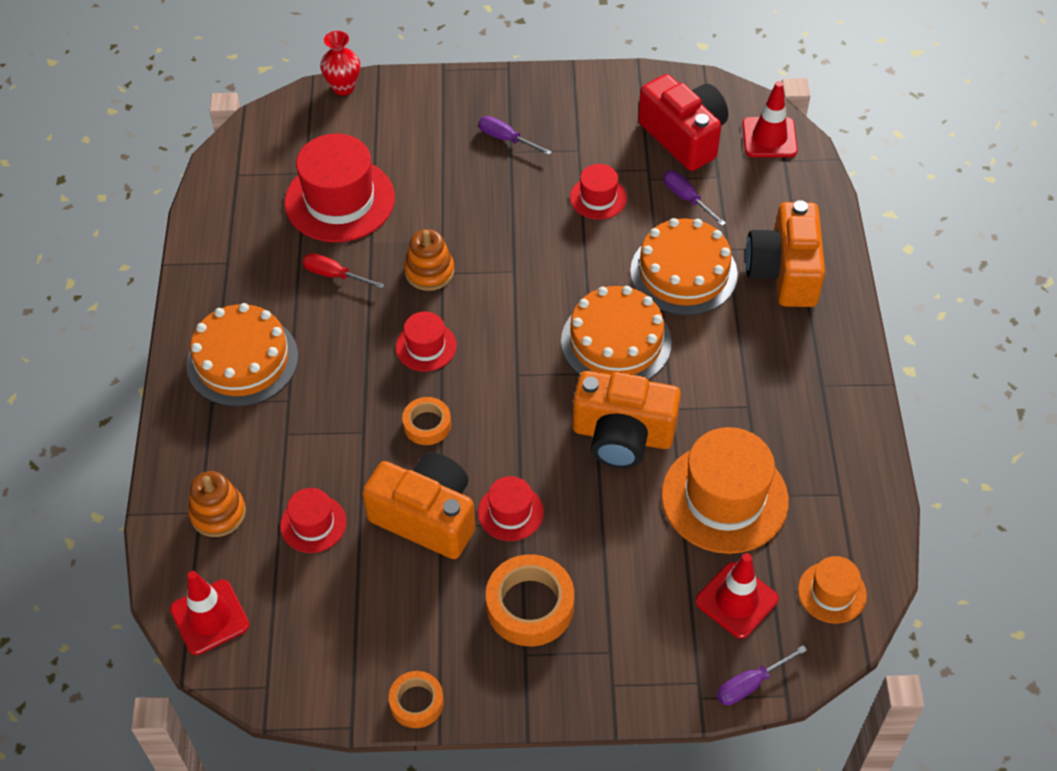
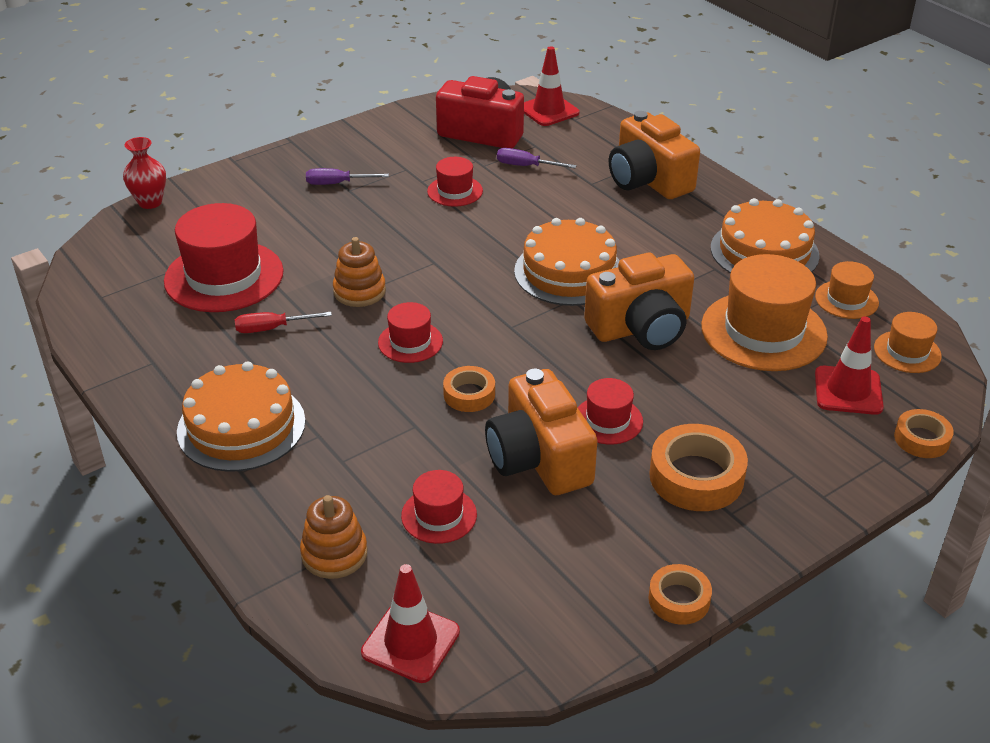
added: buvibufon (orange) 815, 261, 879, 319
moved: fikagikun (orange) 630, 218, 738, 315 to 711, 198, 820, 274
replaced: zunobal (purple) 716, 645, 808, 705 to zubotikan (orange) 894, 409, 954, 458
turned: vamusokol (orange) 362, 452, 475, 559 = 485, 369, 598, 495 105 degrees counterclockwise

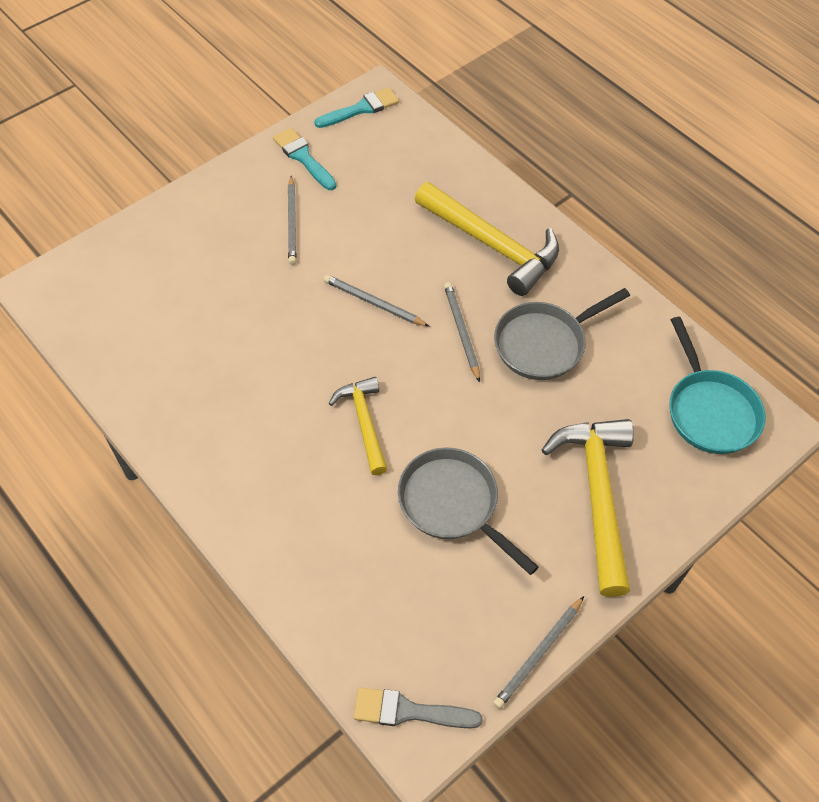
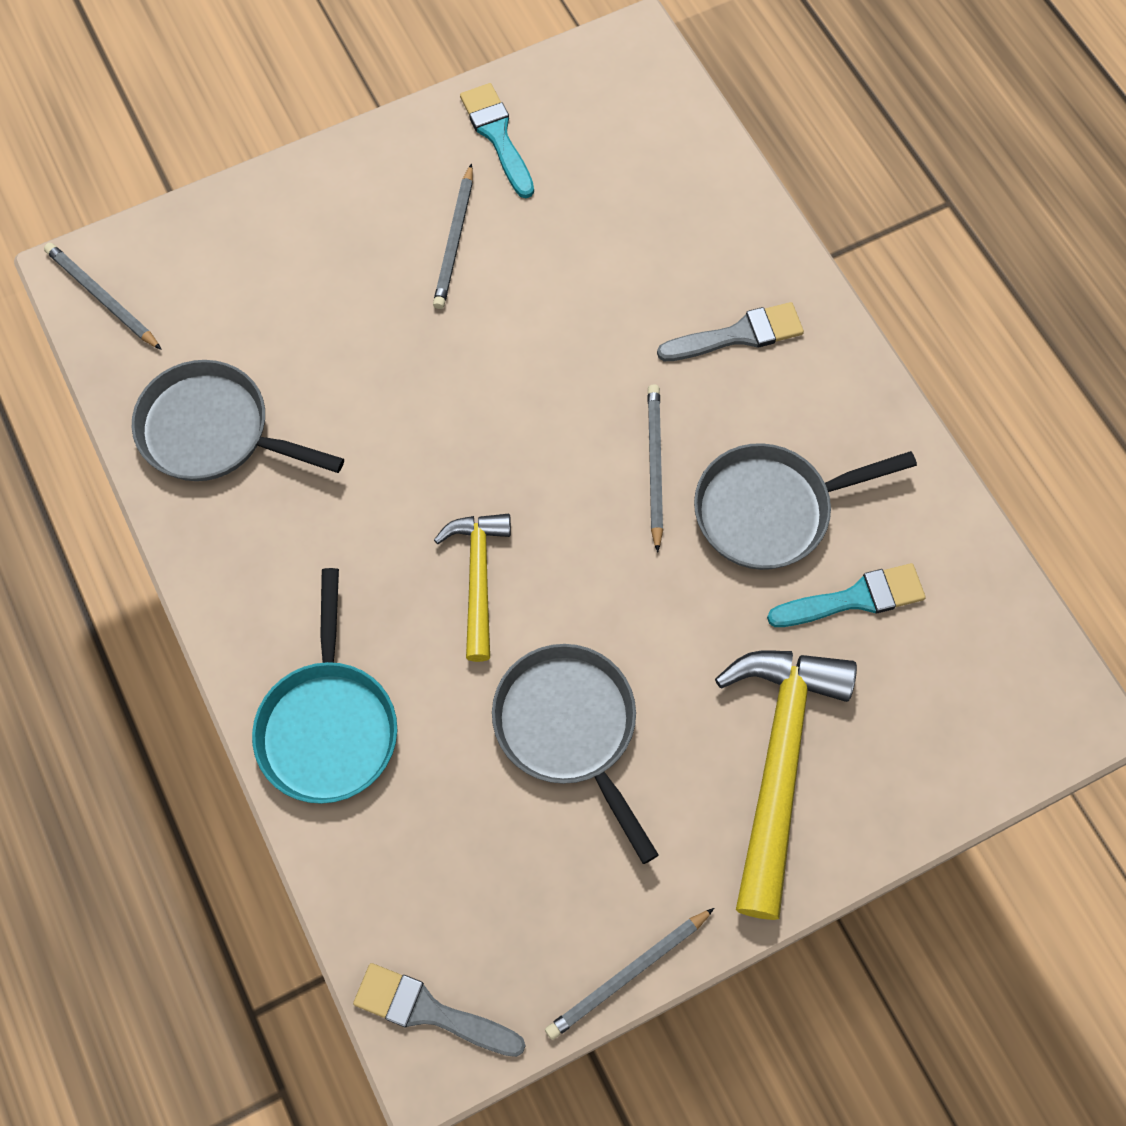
added: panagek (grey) 132, 360, 344, 481
moved: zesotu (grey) 324, 275, 430, 327 to 44, 243, 162, 350; panagek (turquoise) 669, 317, 765, 454 to 252, 568, 397, 804; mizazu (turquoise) 314, 87, 399, 128 to 767, 563, 926, 627
replaced: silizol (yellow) 415, 182, 559, 296 to mizazu (grey) 657, 302, 804, 361

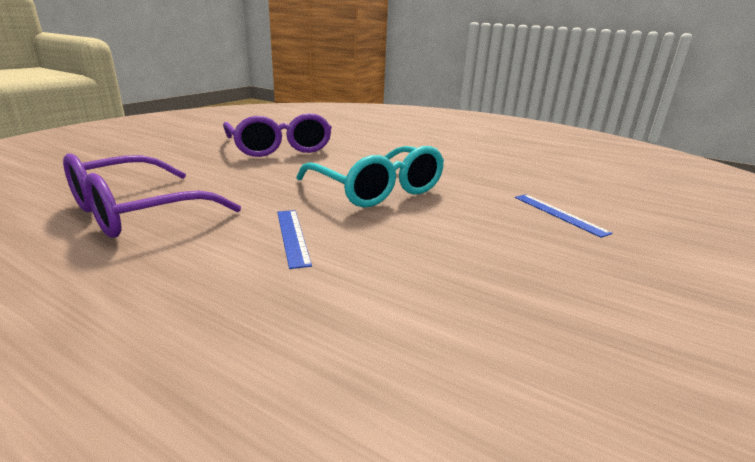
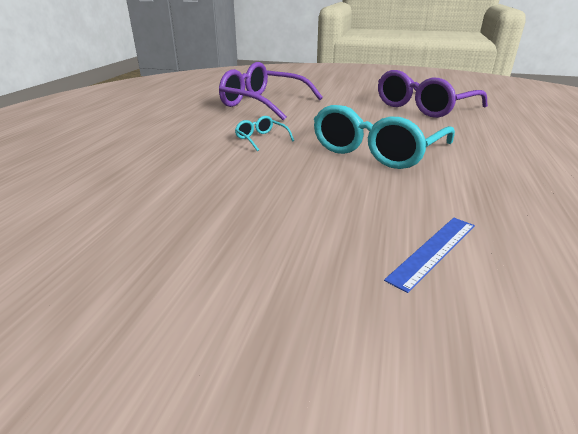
replaced: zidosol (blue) 277, 210, 312, 269 to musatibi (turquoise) 235, 116, 294, 151

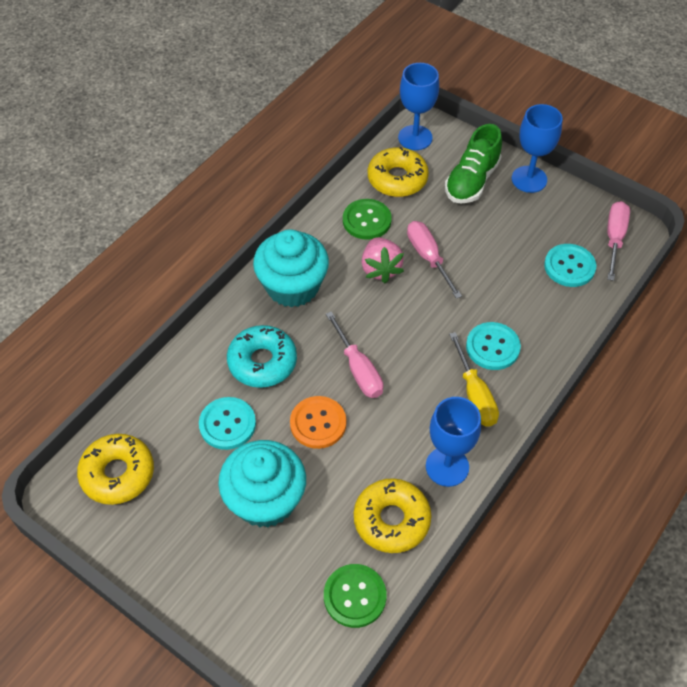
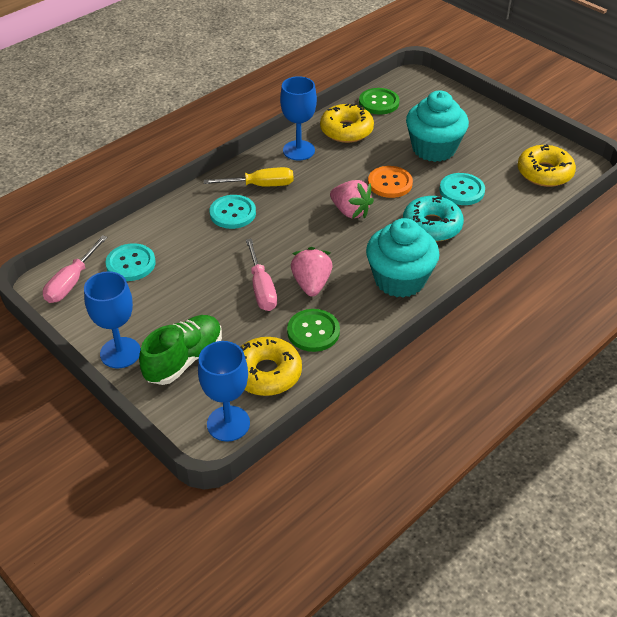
replaced: zunobal (pink) 326, 311, 384, 398 to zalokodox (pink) 330, 180, 374, 218
turned: zunobal (yellow) 449, 332, 499, 427 = 204, 167, 294, 186 90 degrees clockwise

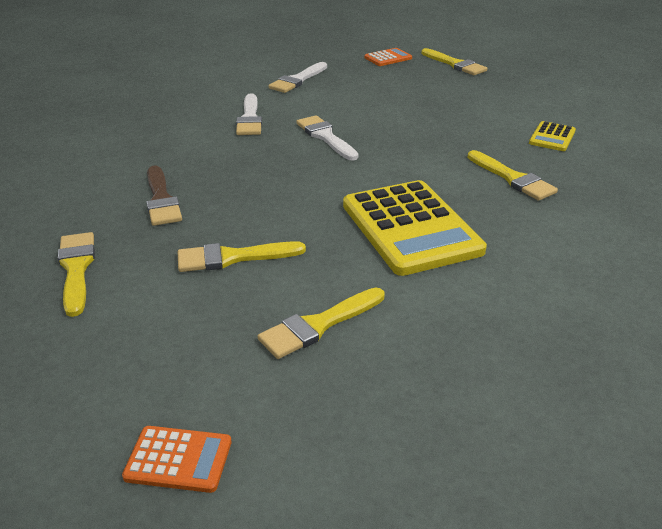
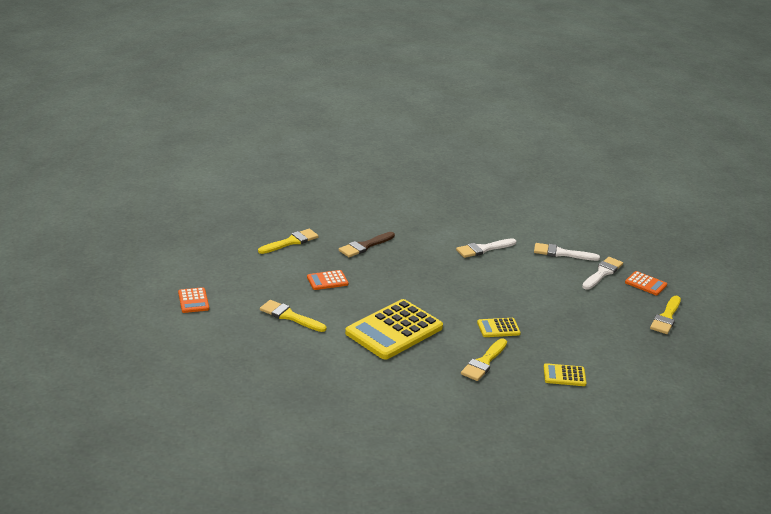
added: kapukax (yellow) 477, 318, 521, 337
moved: mizazu (white) 296, 115, 358, 160 to 582, 257, 623, 290
replaced: mizazu (yellow) 178, 241, 306, 272 to kapukax (orange) 307, 270, 348, 290

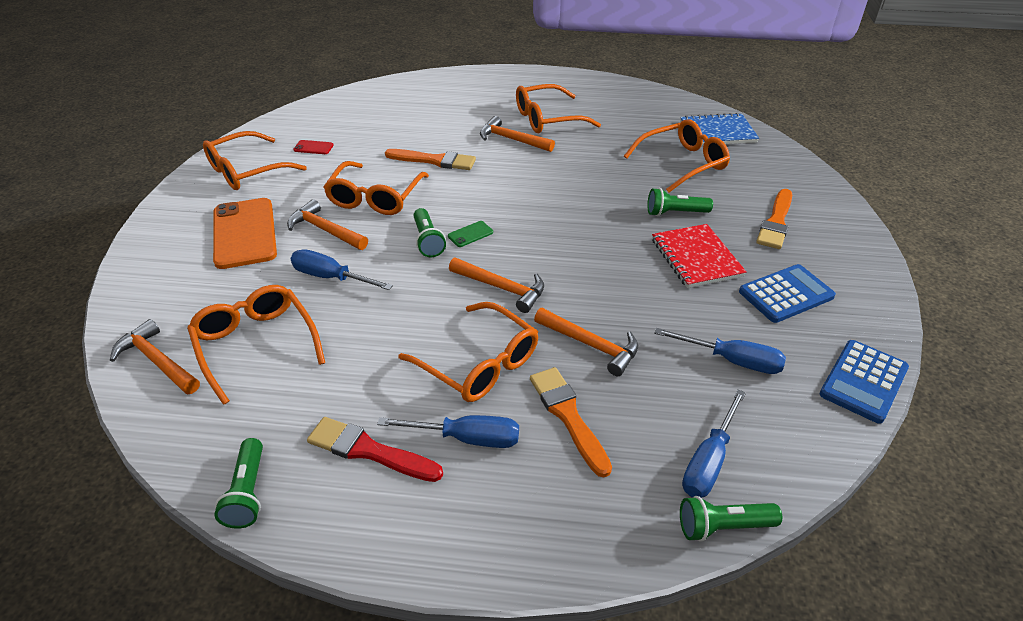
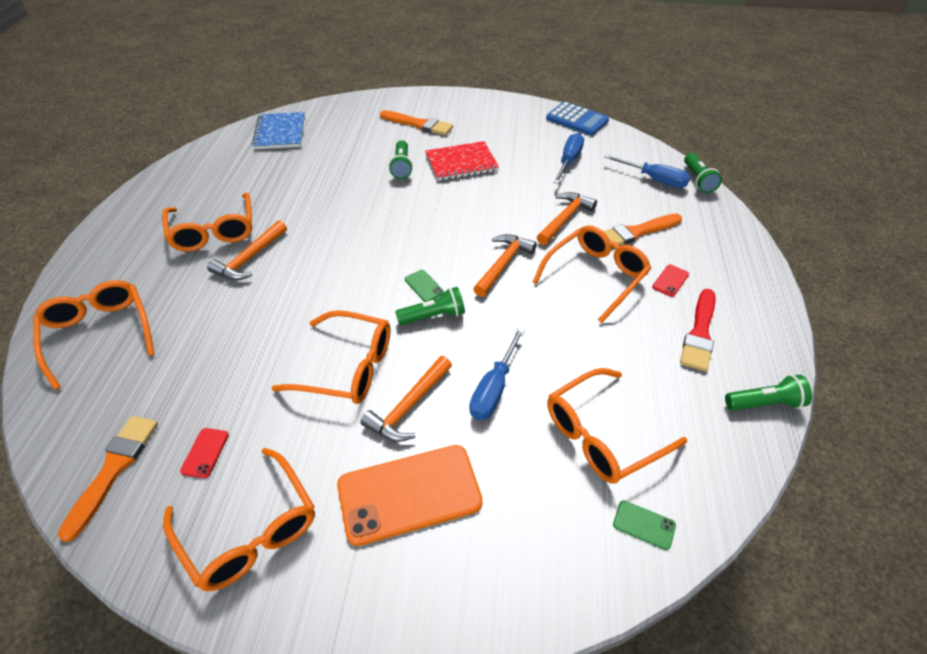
removed: kapukax (blue) 739, 264, 836, 323
moved: musatibi (orange) 624, 119, 730, 192 to 33, 280, 154, 390; mizazu (orange) 385, 149, 476, 170 to 58, 416, 158, 542
replaced: silizol (orange) 110, 319, 200, 394 to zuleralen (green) 613, 500, 676, 550; zunobal (blue) 377, 415, 519, 448 to zuleralen (red) 652, 265, 689, 297

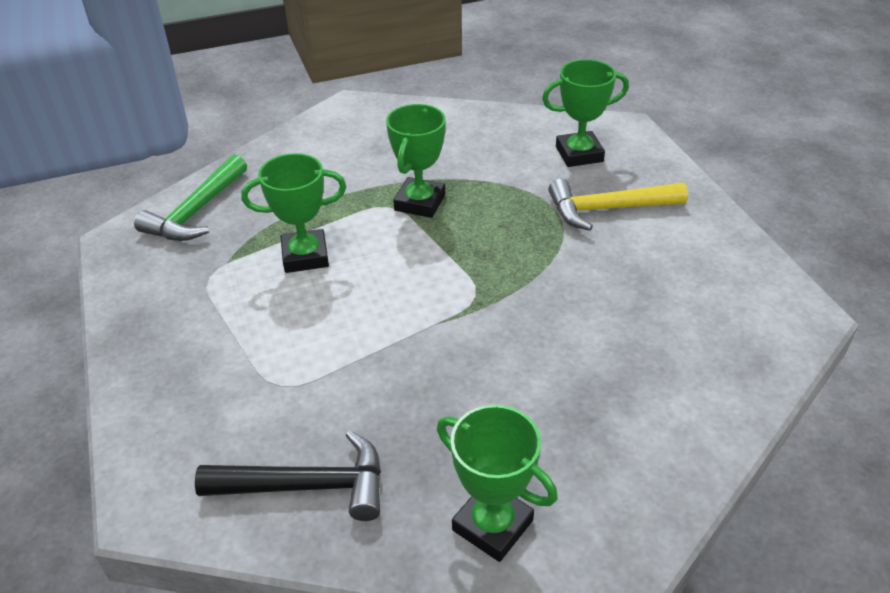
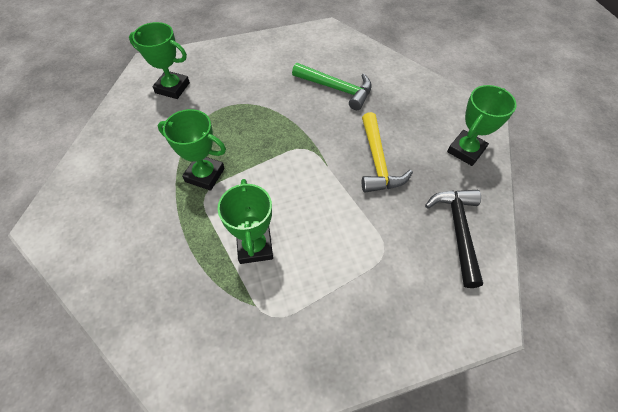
moved: silizol (green) 134, 154, 247, 241 to 292, 63, 372, 110; silizol (yellow) 548, 179, 688, 231 to 362, 112, 413, 192
turned: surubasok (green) 542, 59, 629, 167 = 129, 22, 190, 99 60 degrees counterclockwise

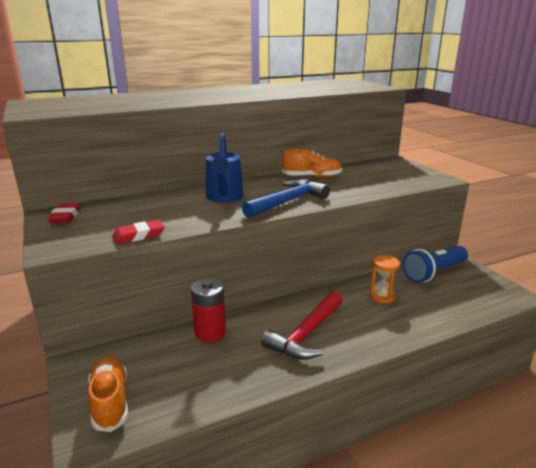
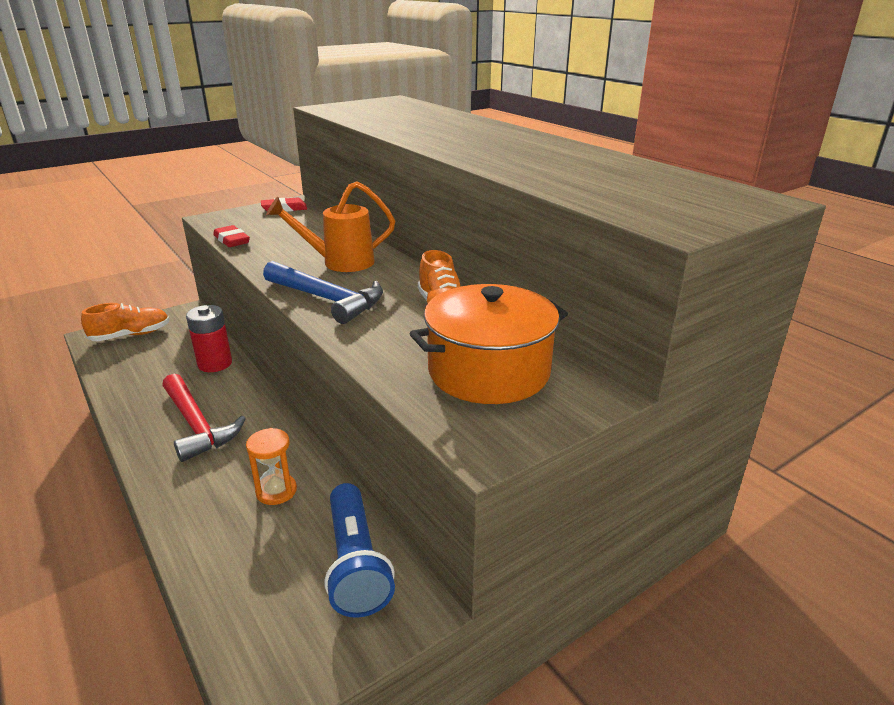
added: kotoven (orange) 409, 284, 568, 404
recoloured: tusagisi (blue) 206, 133, 243, 202 to tusagisi (orange) 266, 181, 395, 272
turned: silizol (red) 261, 291, 343, 360 = 162, 374, 246, 462 150 degrees counterclockwise; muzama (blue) 402, 246, 468, 283 = 324, 483, 395, 618 150 degrees counterclockwise

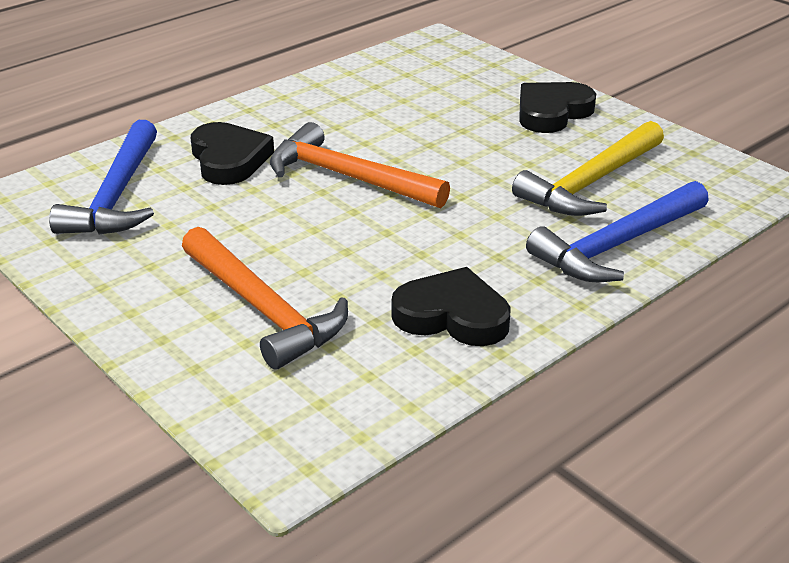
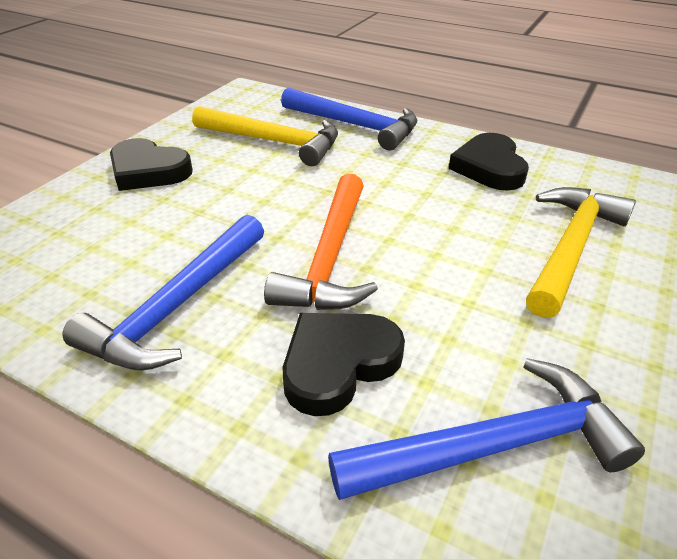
added: silizol (blue) 63, 215, 264, 371
recoloured: silizol (orange) 182, 227, 348, 370 to silizol (yellow) 526, 187, 636, 318

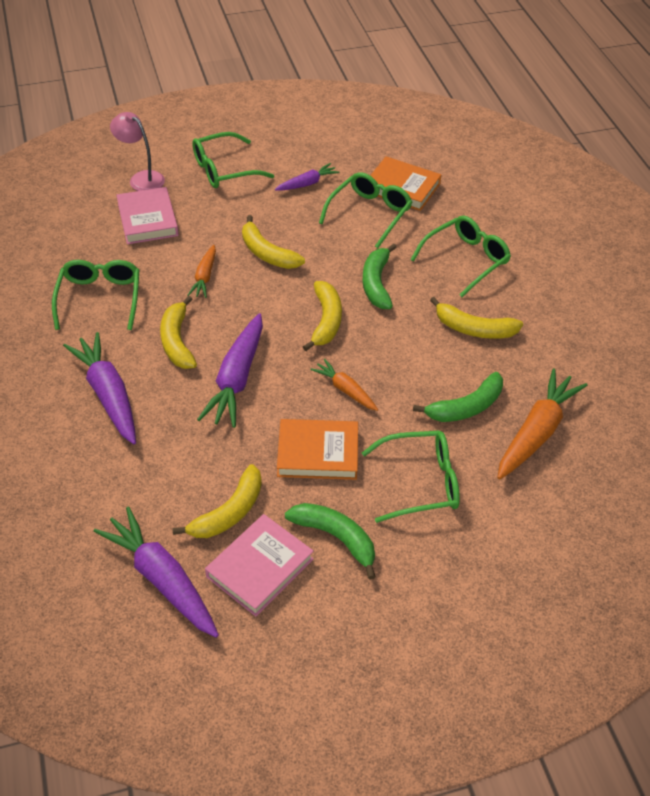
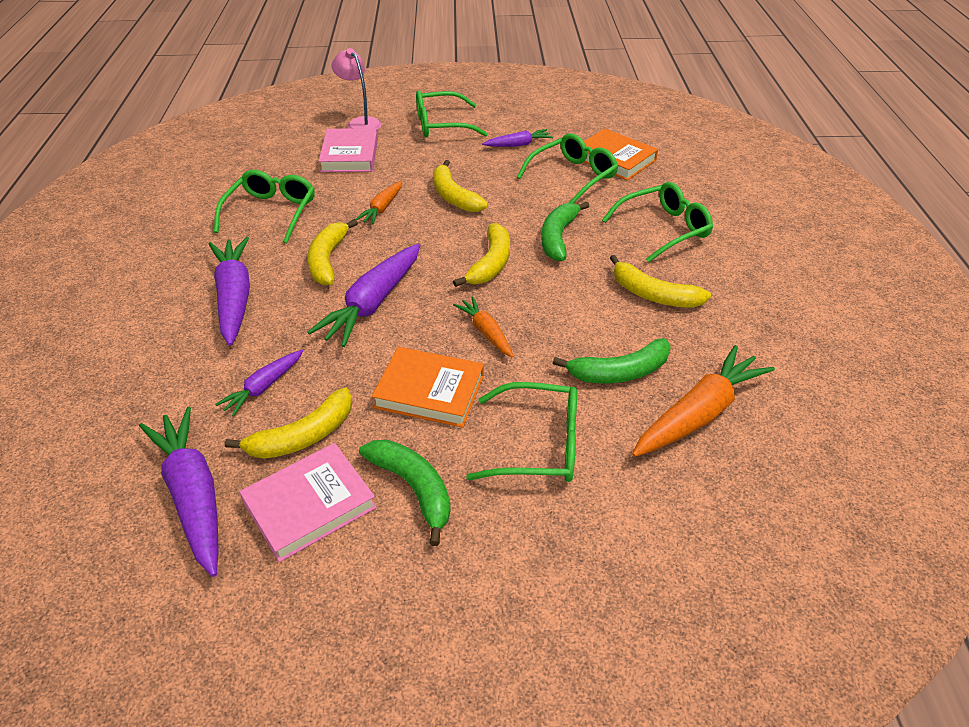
added: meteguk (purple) 215, 350, 303, 417

